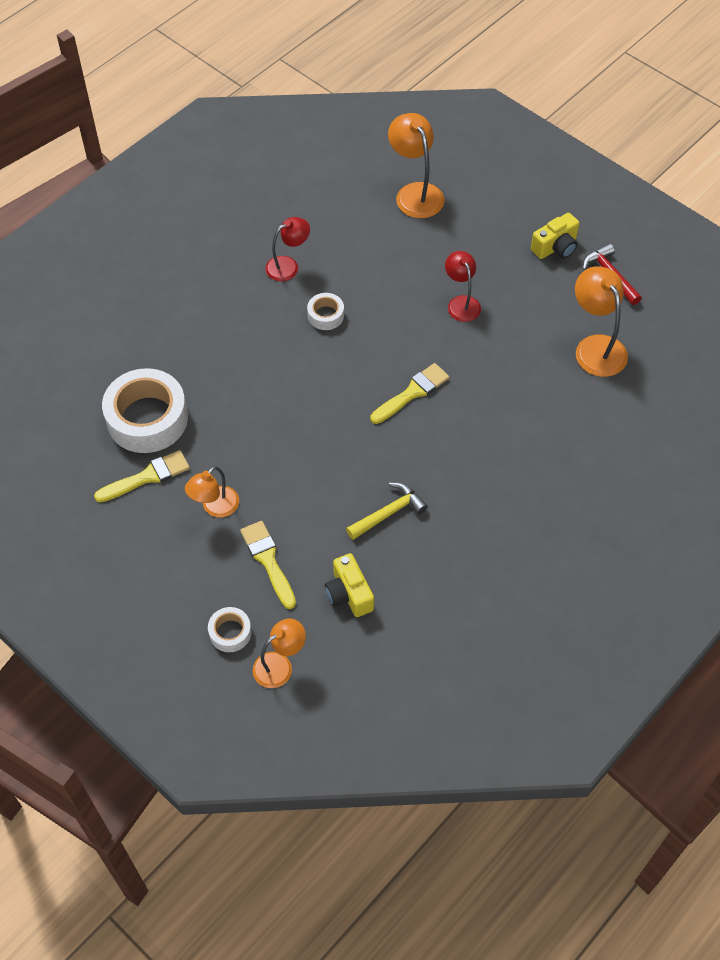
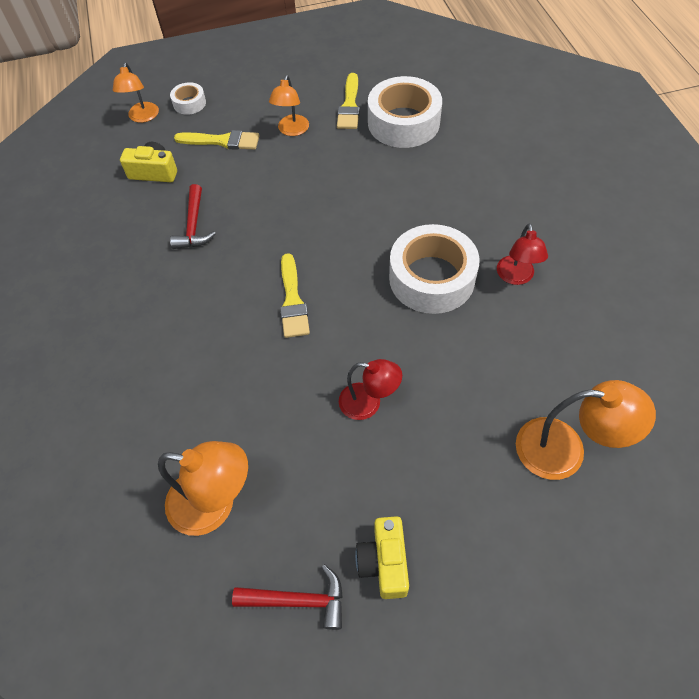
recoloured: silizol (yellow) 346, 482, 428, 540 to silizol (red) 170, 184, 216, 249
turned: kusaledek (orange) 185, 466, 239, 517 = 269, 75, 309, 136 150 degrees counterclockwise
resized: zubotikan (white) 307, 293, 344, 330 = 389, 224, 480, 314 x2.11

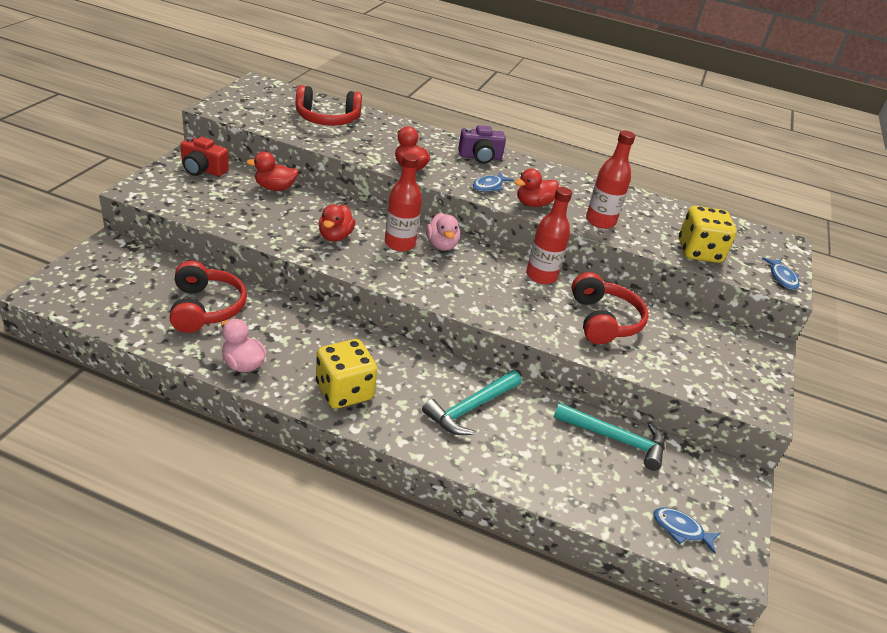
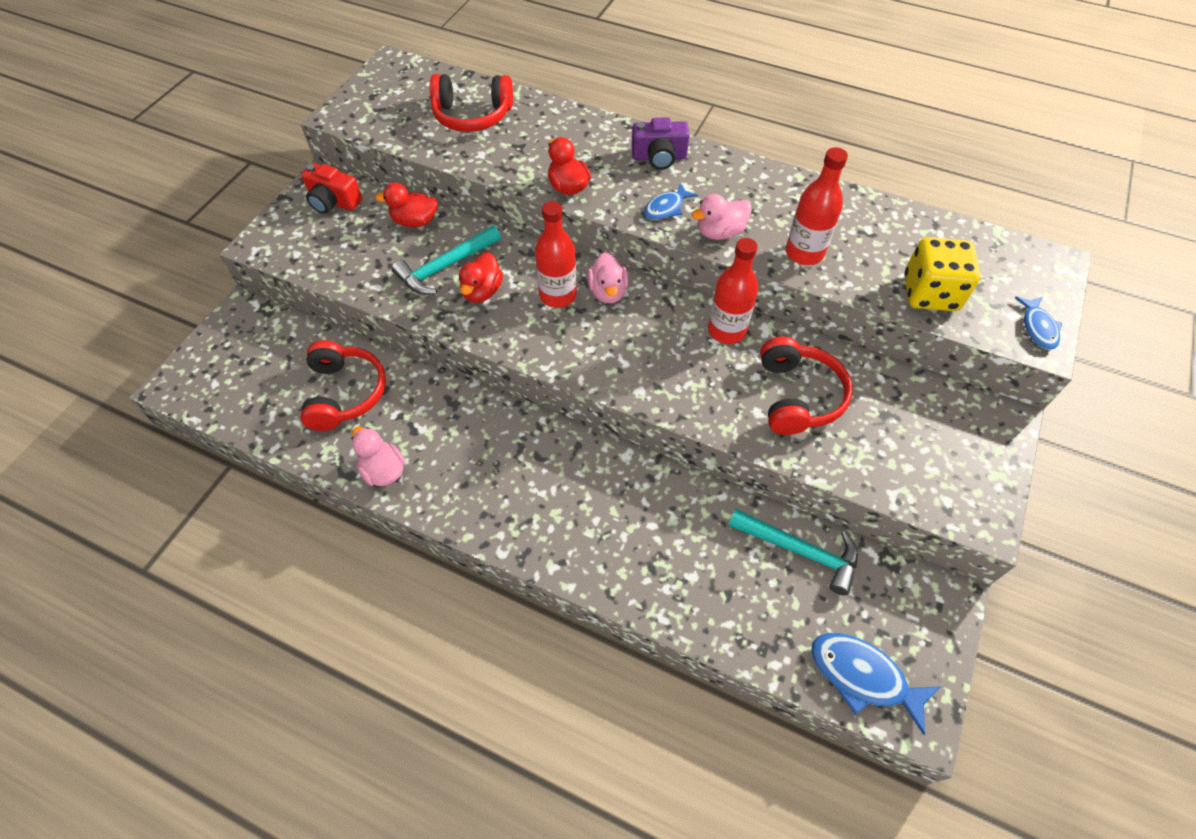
removed: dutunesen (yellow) 316, 339, 377, 409
moved: silizol (turquoise) 422, 370, 521, 435 to 392, 225, 501, 295
recoloured: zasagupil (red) 515, 169, 559, 207 to zasagupil (pink) 692, 194, 752, 240
resized: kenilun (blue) 653, 507, 721, 554 = 811, 633, 941, 735 x1.65

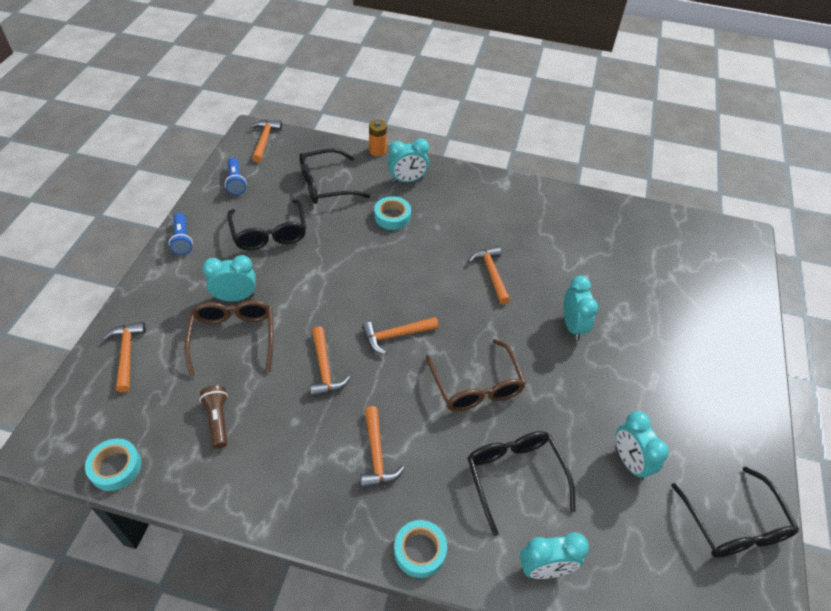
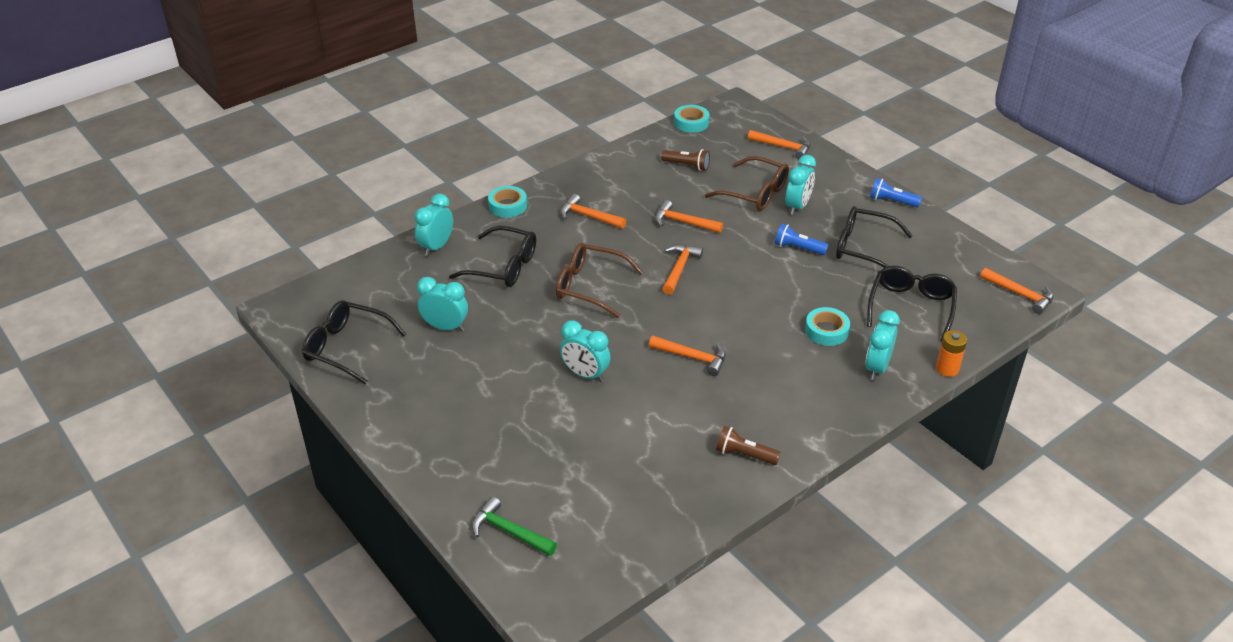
added: silizol (green) 472, 496, 557, 556; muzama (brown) 716, 426, 781, 465
moved: muzama (blue) 225, 158, 247, 195 to 775, 224, 828, 255

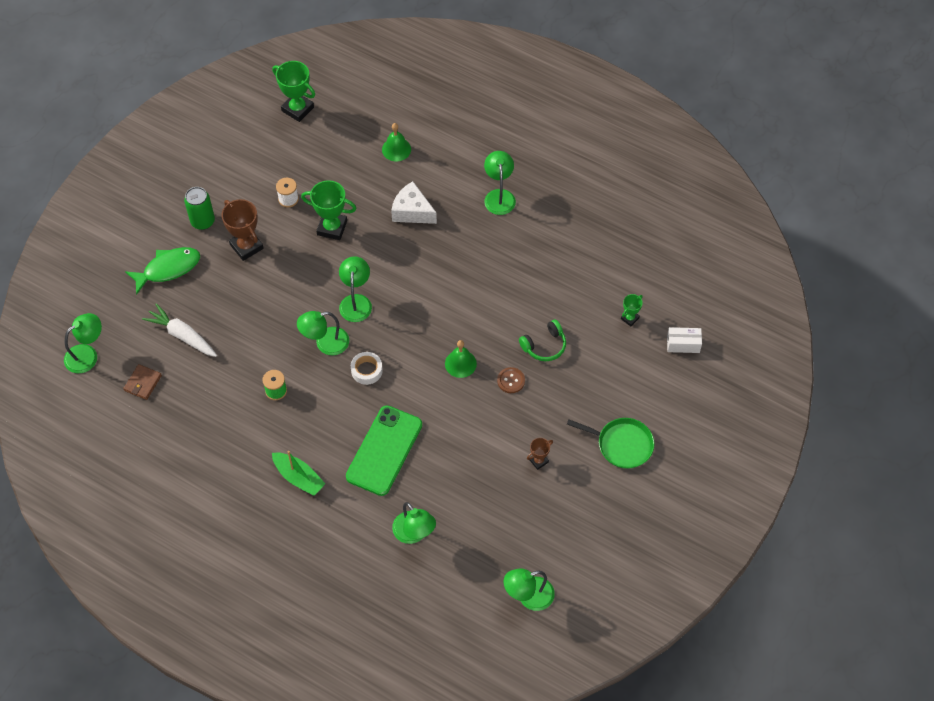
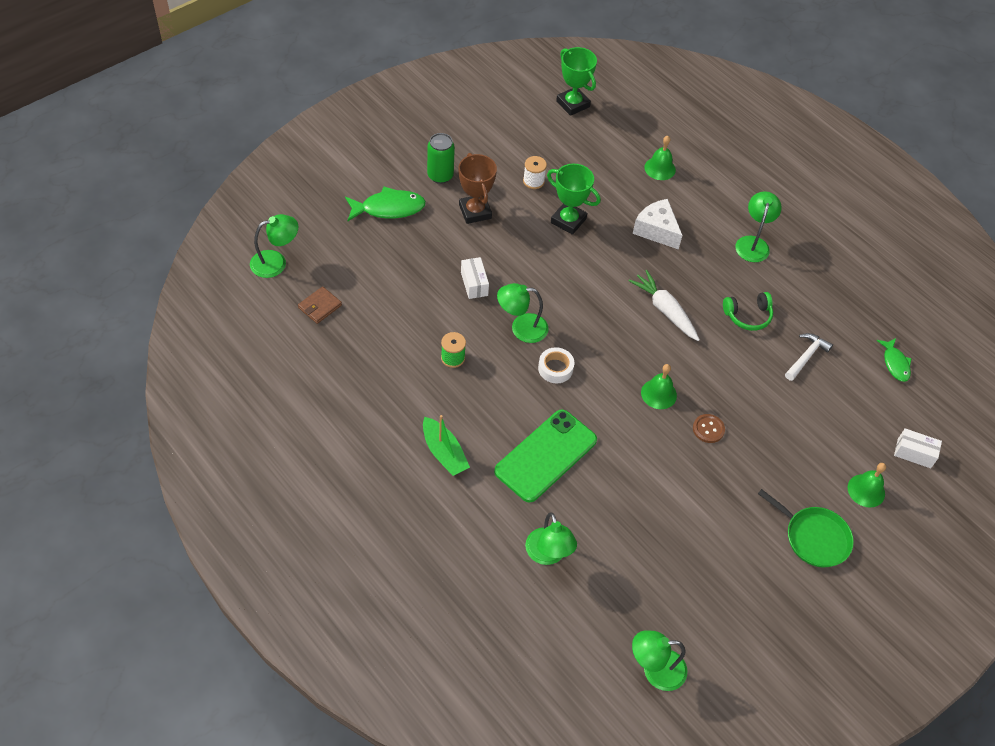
removed: kusaledek (green) 339, 256, 372, 322; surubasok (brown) 527, 438, 553, 470; surubasok (green) 621, 294, 643, 326
added: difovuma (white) 461, 257, 489, 299; silizol (white) 785, 333, 833, 381; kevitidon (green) 848, 463, 886, 508; kenilun (green) 877, 338, 912, 382
moved: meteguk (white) 142, 303, 217, 357 to 629, 270, 700, 341; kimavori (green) 519, 319, 566, 361 to 723, 292, 773, 331

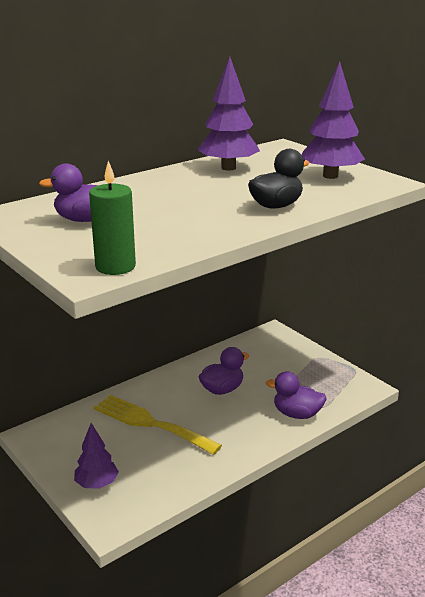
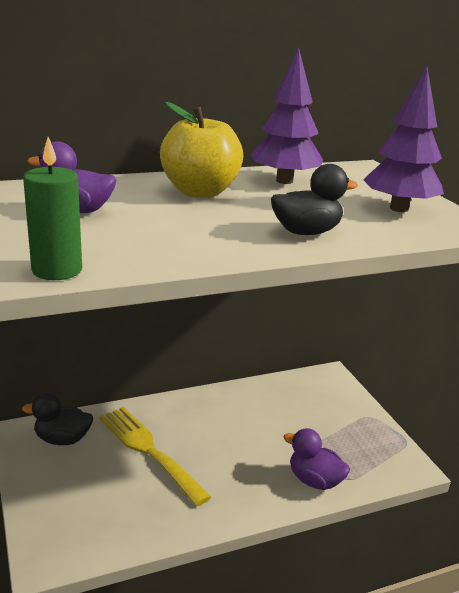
removed: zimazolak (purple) 74, 423, 119, 489; zasagupil (purple) 199, 347, 249, 395
added: zasagupil (black) 22, 393, 93, 445; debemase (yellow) 160, 102, 243, 198

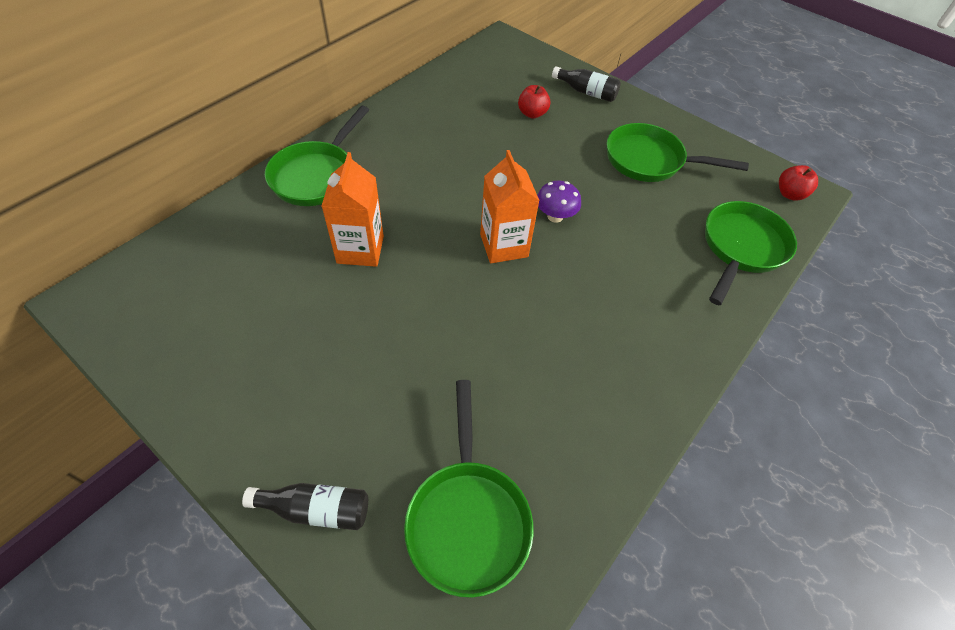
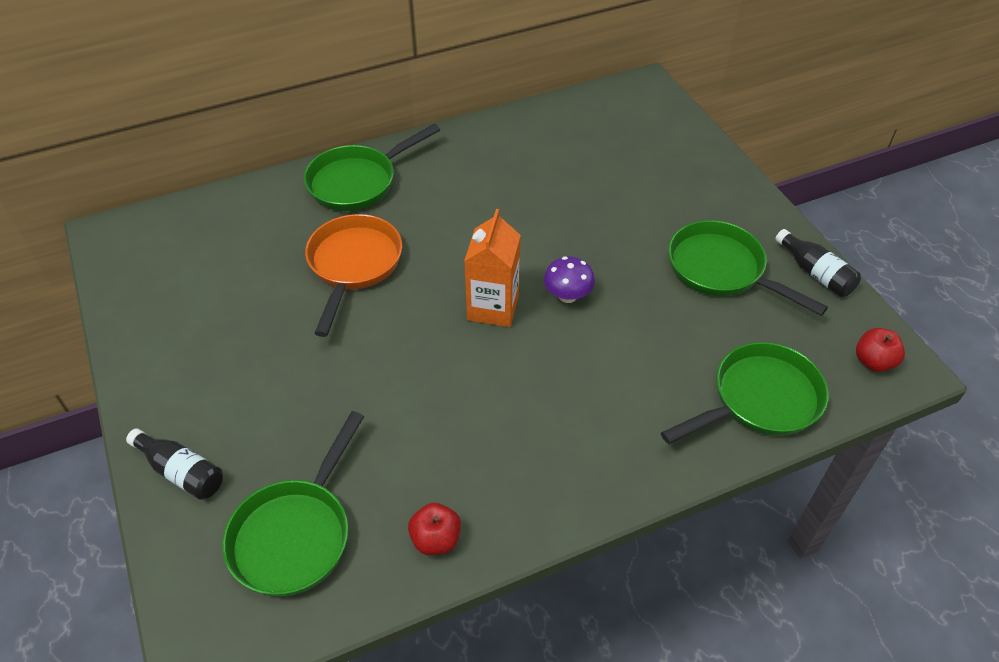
moved: debemase (red) 518, 85, 551, 119 to 408, 503, 461, 555; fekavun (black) 552, 66, 621, 102 to 775, 229, 861, 297
replaced: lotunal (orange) 322, 152, 384, 267 to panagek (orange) 305, 214, 402, 337

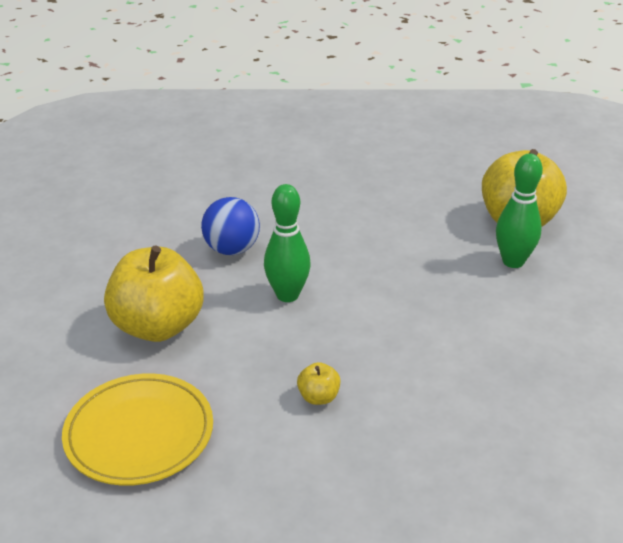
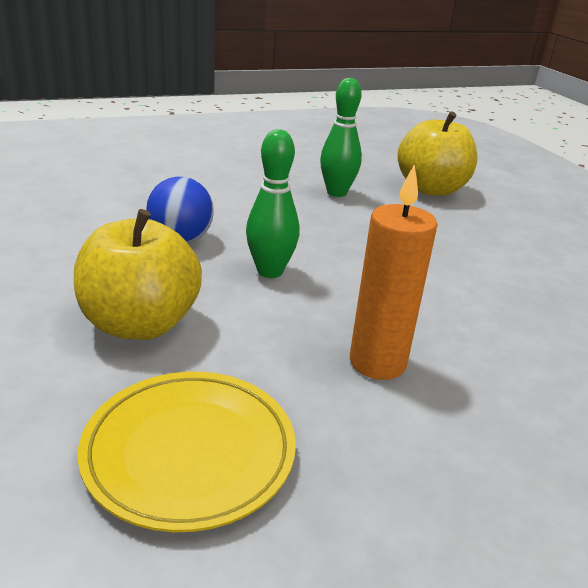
moved: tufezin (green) 496, 153, 543, 268 to 320, 78, 362, 197
replaced: debemase (yellow) 297, 362, 341, 405 to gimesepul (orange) 350, 164, 438, 380

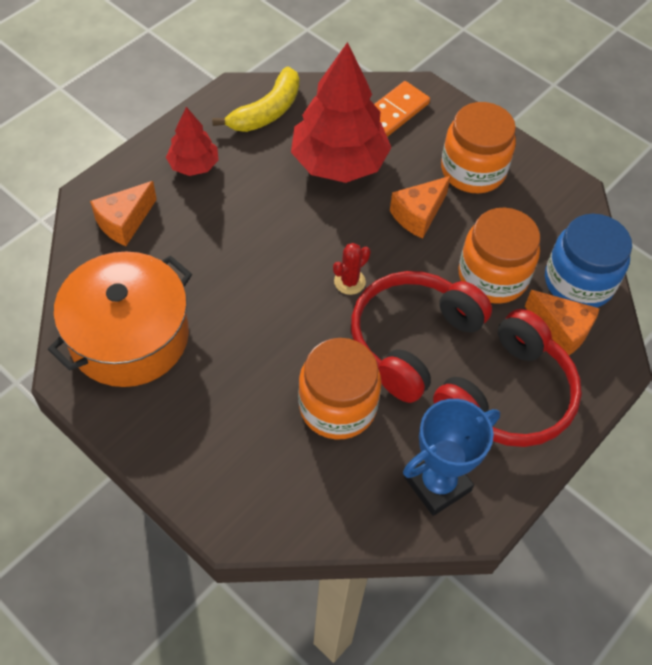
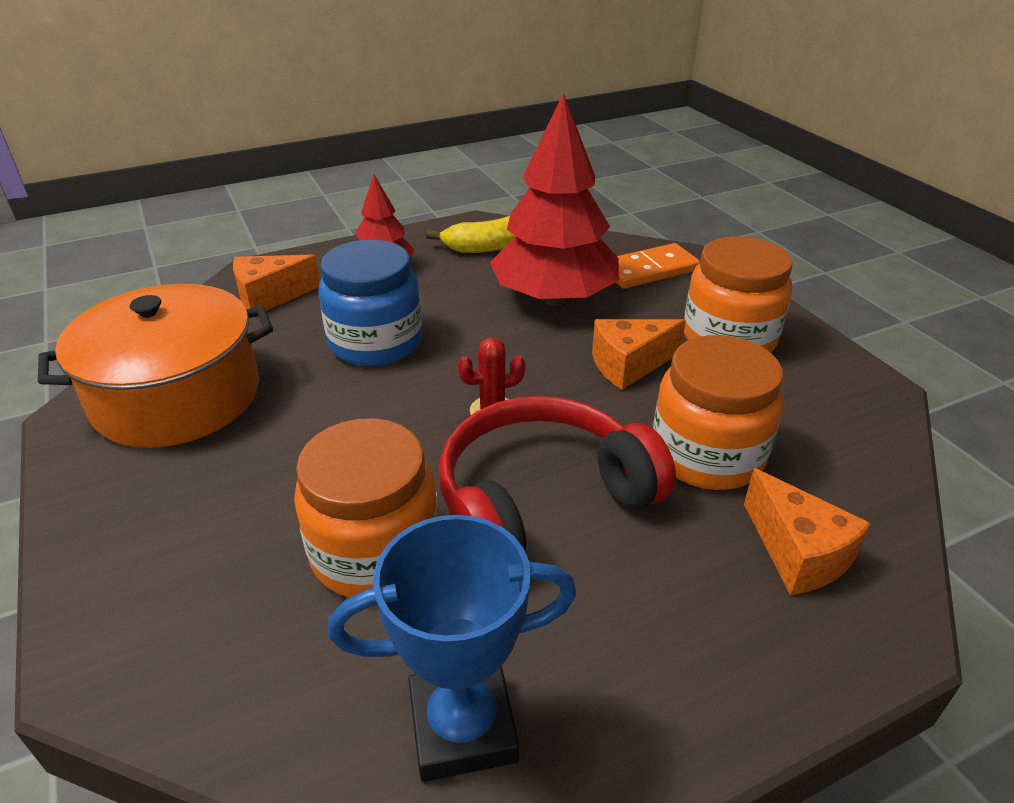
removed: kimavori (red) 433, 309, 582, 447
moved: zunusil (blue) 545, 214, 632, 308 to 318, 240, 422, 366

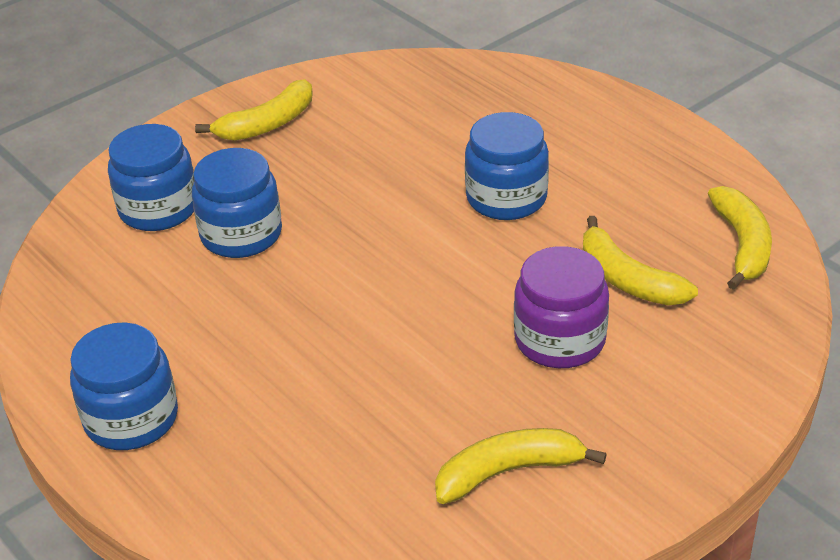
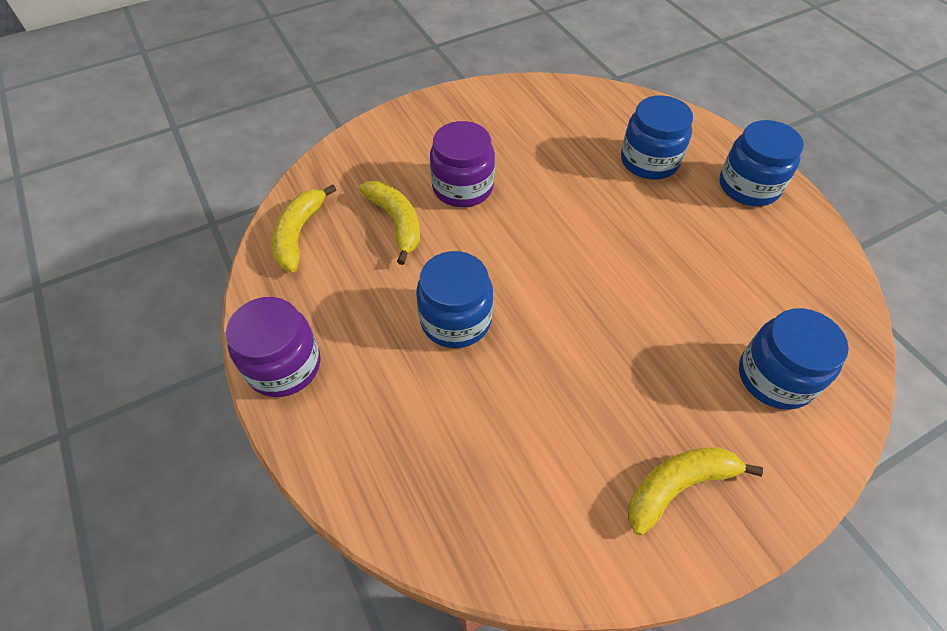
removed: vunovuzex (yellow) 435, 428, 607, 504
added: zunusil (purple) 226, 297, 320, 397
moved: zunusil (blue) 192, 148, 282, 258 to 621, 95, 693, 180

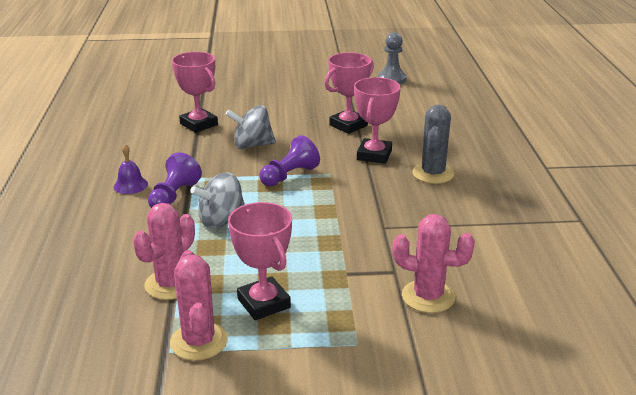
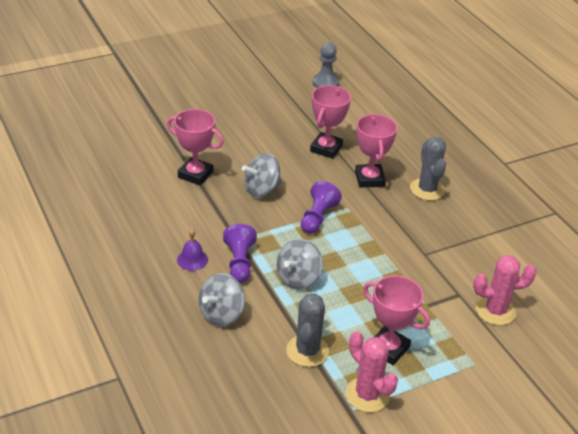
added: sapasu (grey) 199, 273, 245, 327
recoloured: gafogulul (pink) 133, 203, 195, 300 to gafogulul (grey) 286, 294, 329, 367

